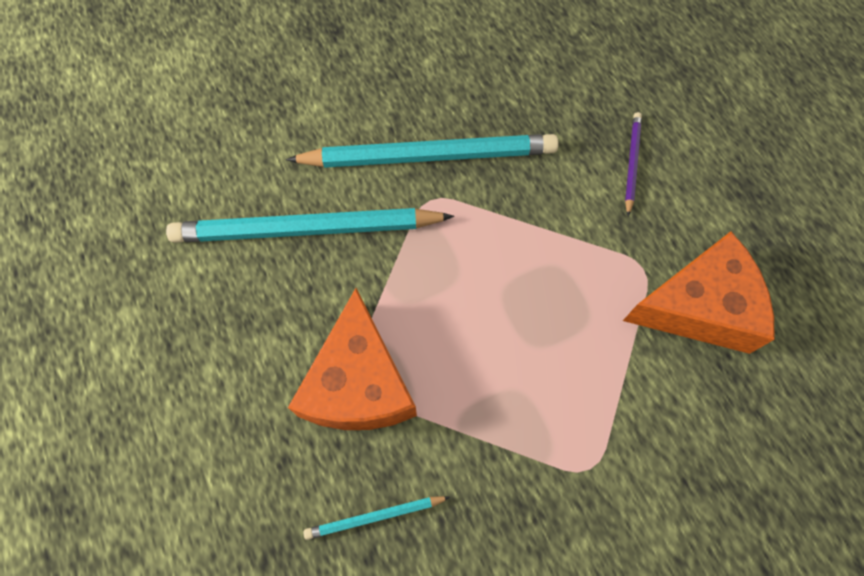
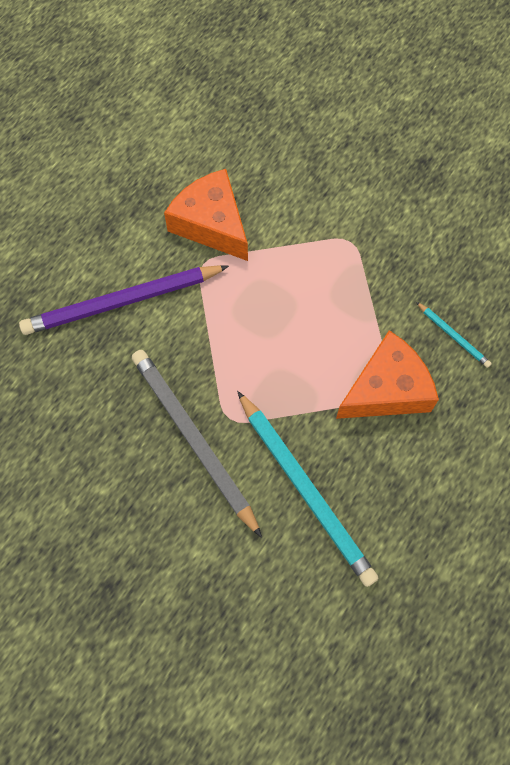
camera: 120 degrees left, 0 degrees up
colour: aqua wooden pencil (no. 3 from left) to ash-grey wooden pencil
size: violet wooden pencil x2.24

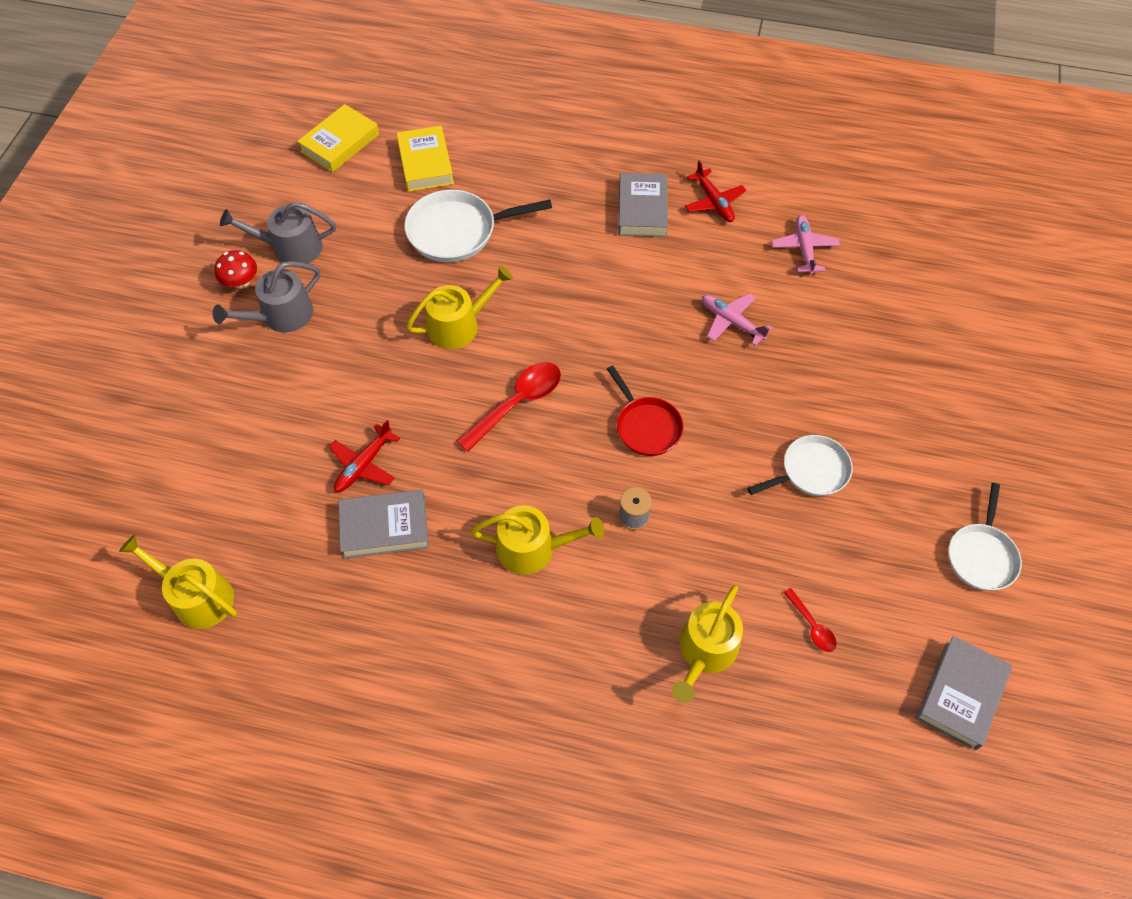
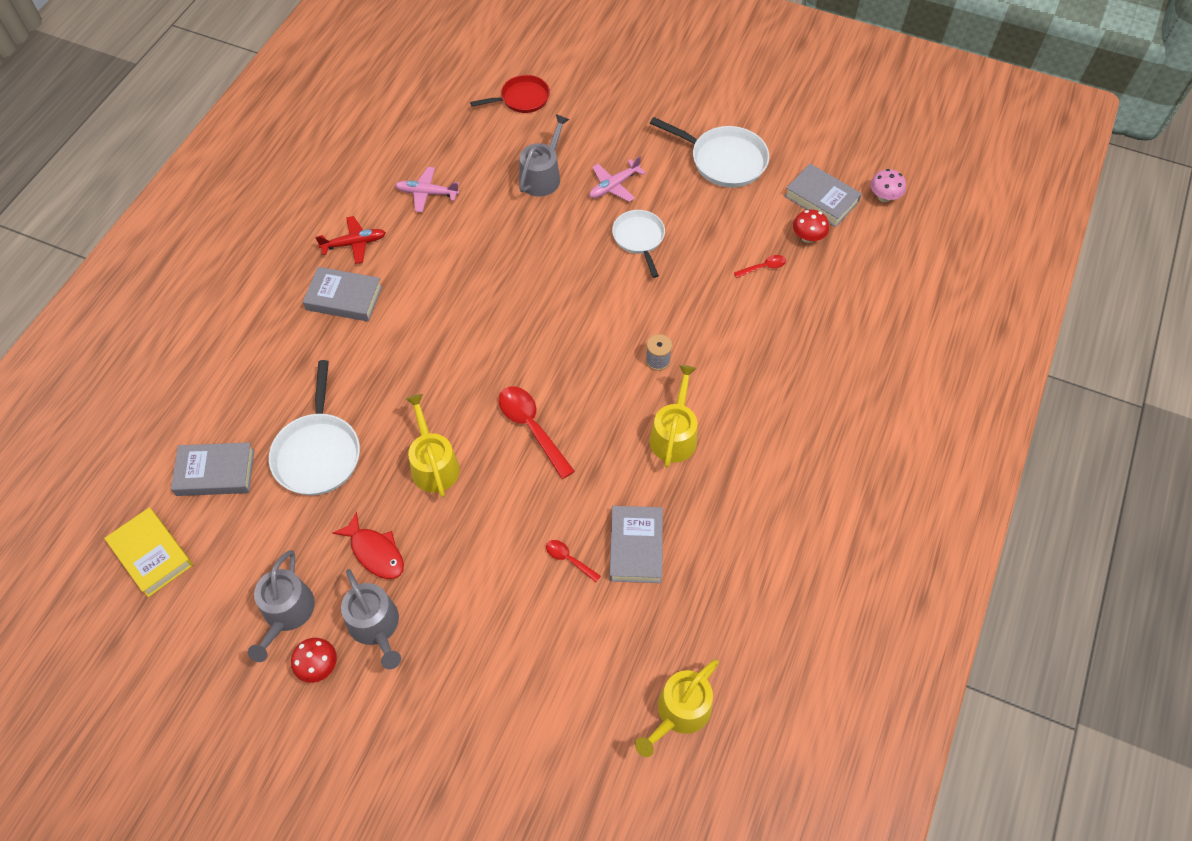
camera: 80 degrees left, 0 degrees up
missing: golden watering pot (no. 4 from left)
appeared: scarlet fish figure; ash-grey watering pot (no. 3 from left); scarlet fungus (no. 2 from left); rosy fungus
relocated: scarlet pan; rosy aeroplane (no. 1 from left in the first image) to rosy aeroplane (no. 2 from left)
exchanged: scarlet aeroplane (no. 1 from left) to scarlet teaspoon (no. 2 from left)
colour: golden book (no. 2 from left) to ash-grey book (no. 1 from left)
size: snow-white pan (no. 3 from left) x1.50

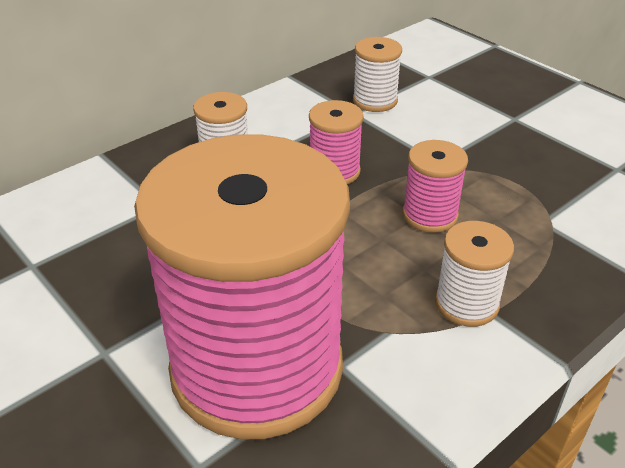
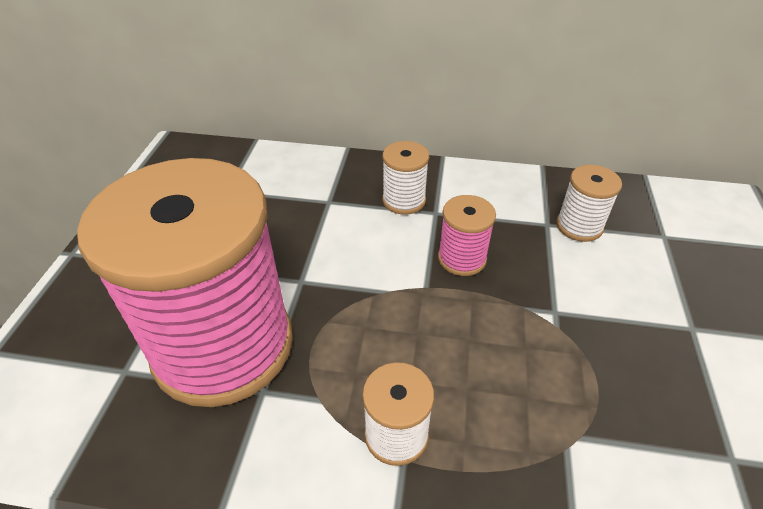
camera: 50 degrees right, 5 degrees up
missing: rosy spool (no. 3 from left)

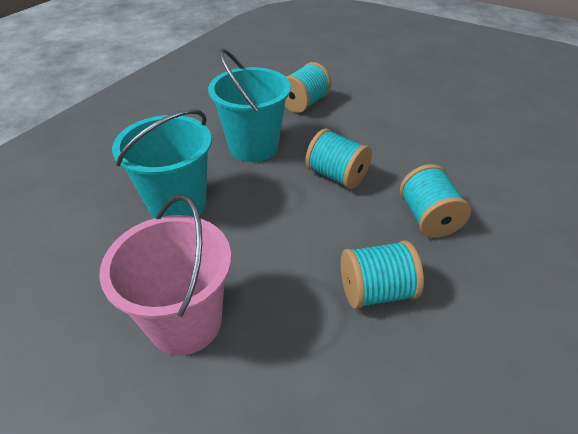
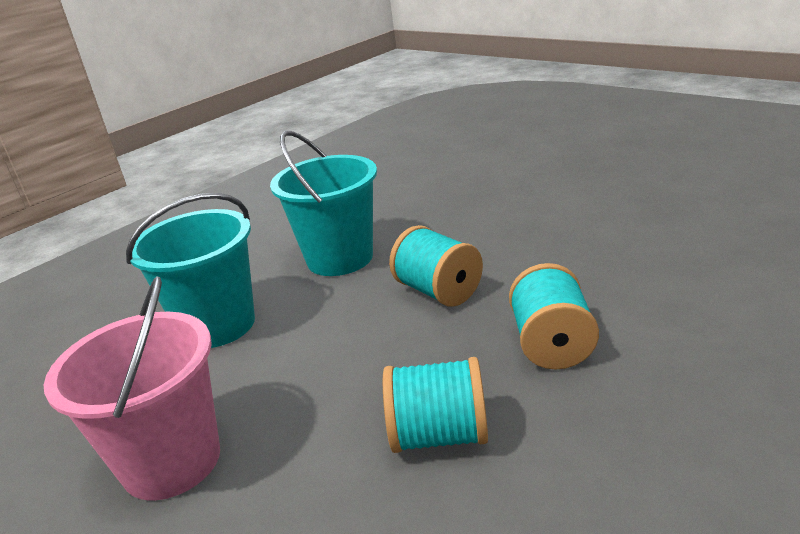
camera: 15 degrees right, 15 degrees down
missing: aqua spool (no. 1 from left)

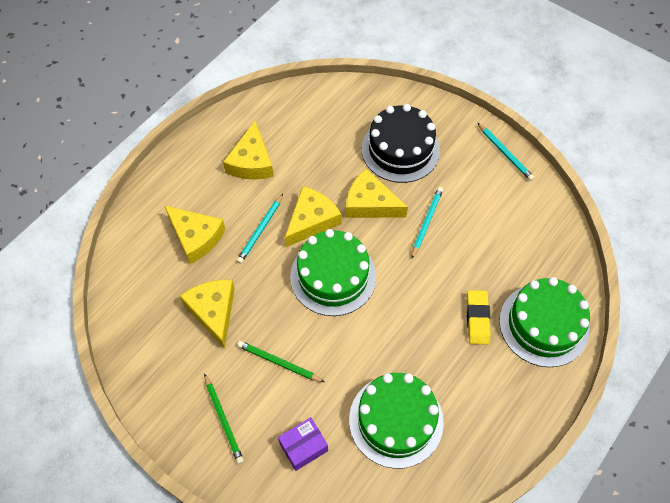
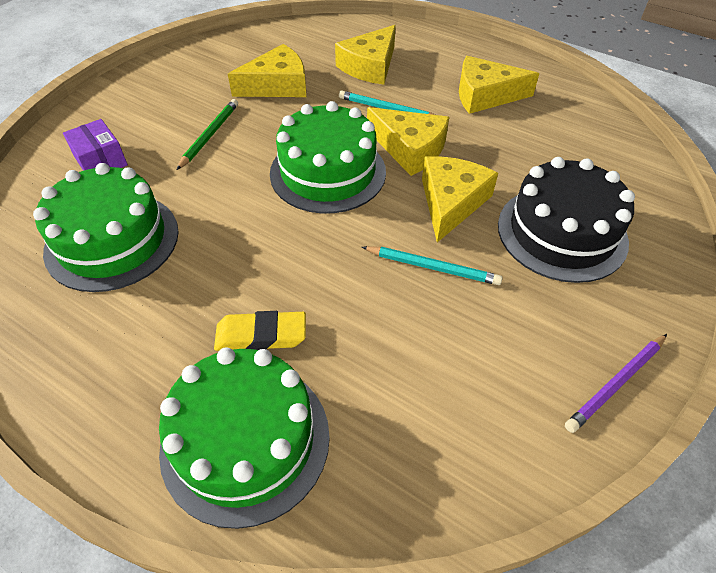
camera: 85 degrees right, 10 degrees down
missing: green wooden pencil (no. 1 from left)
colour: aqua wooden pencil (no. 3 from left) to violet wooden pencil

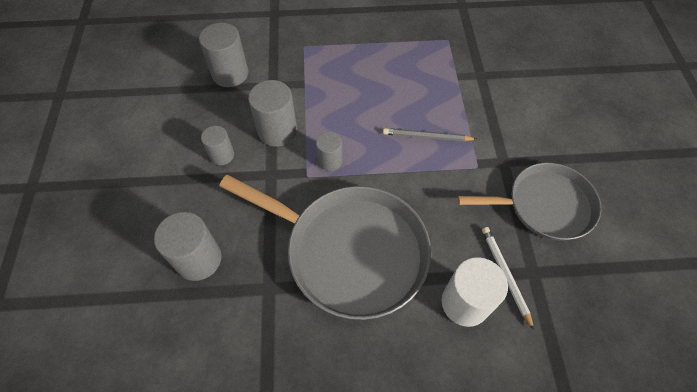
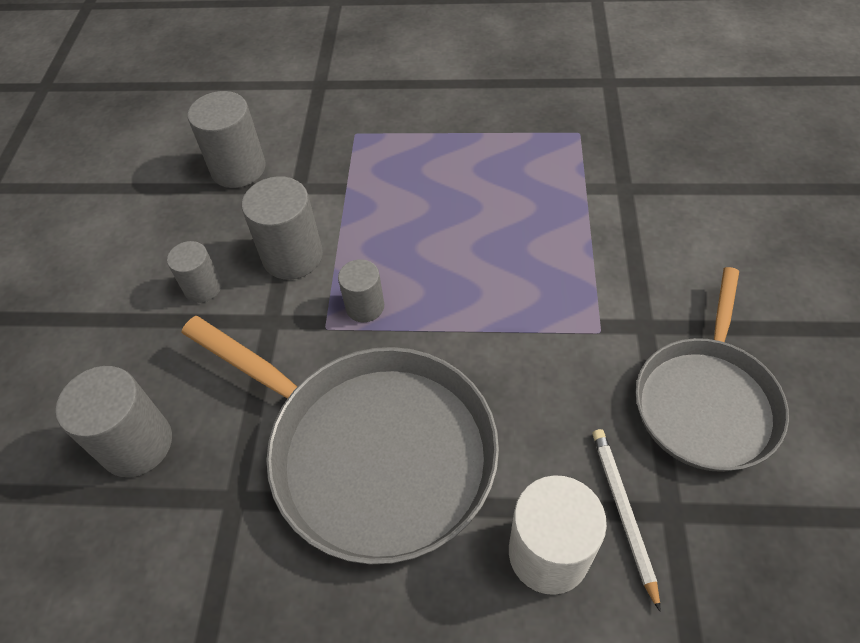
camera: 10 degrees right, 5 degrees down
missing: ash-grey wooden pencil
spun: ash-grey pan (no. 2 from left) 105 degrees clockwise

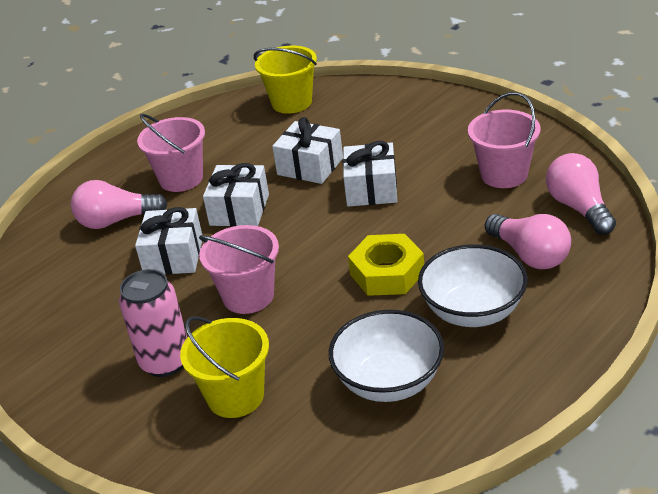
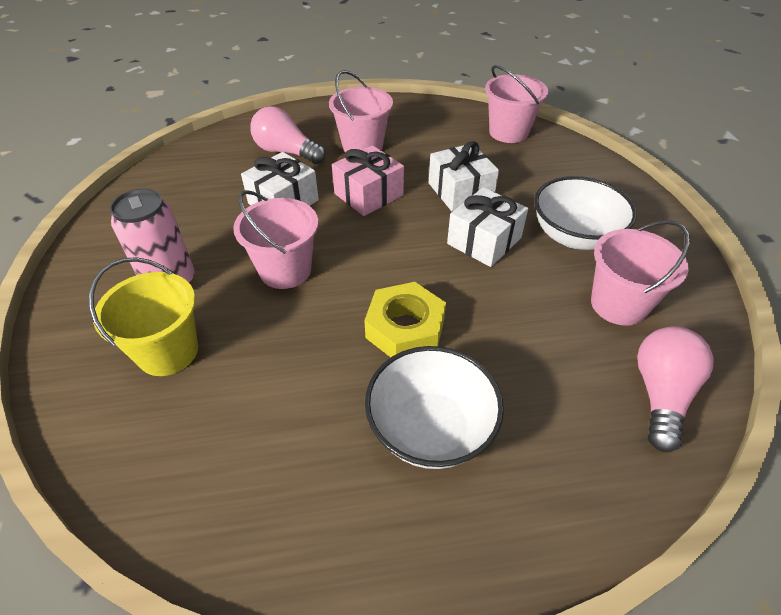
camera: 35 degrees right, 10 degrees up
missing: rosy lightbulb (no. 2 from left)
relocated: snow-white deep dish (no. 1 from left in the first image) to snow-white deep dish (no. 2 from left)
colour: snow-white gift (no. 2 from left) to rosy gift; golden bucket (no. 2 from left) to rosy bucket (no. 3 from left)

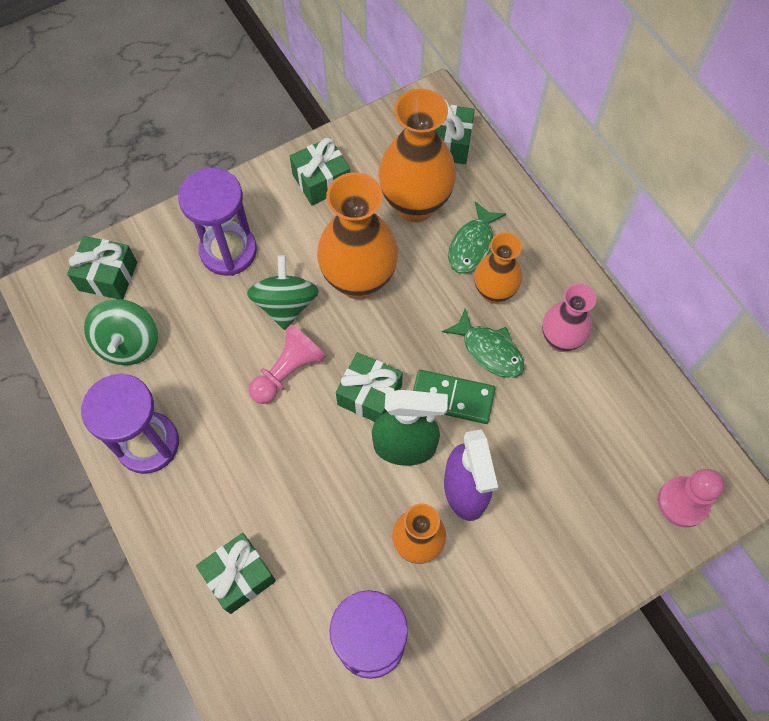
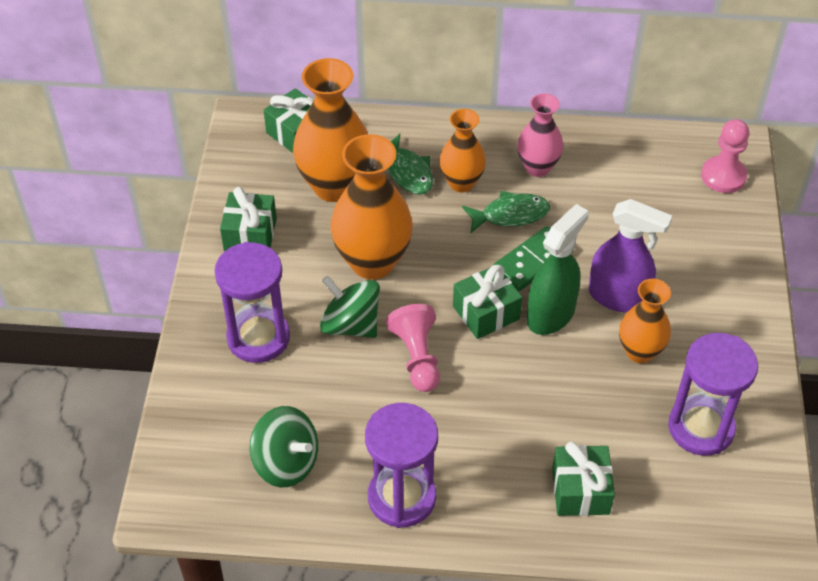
camera: 55 degrees left, 15 degrees down
missing: green gift (no. 1 from left)

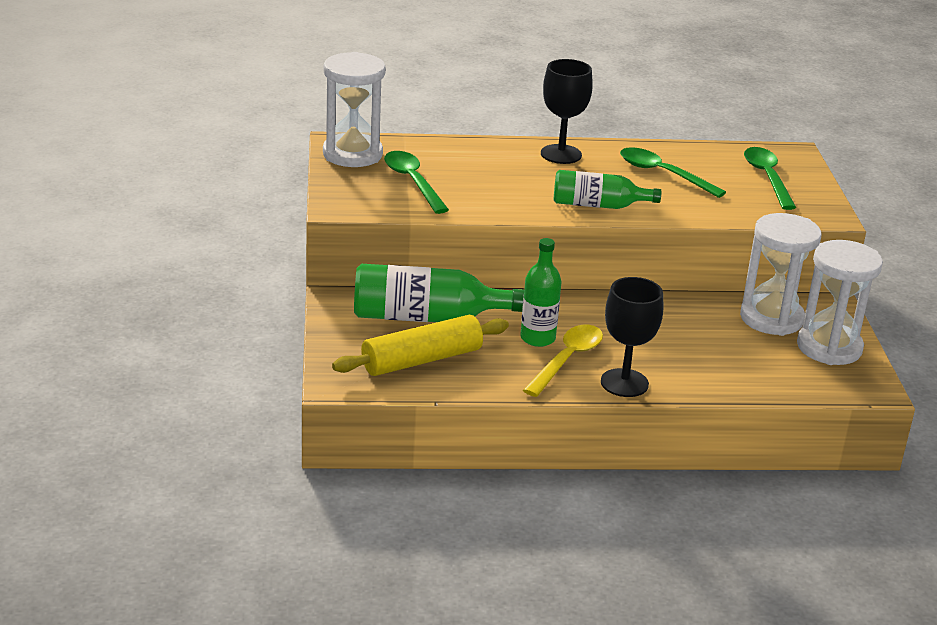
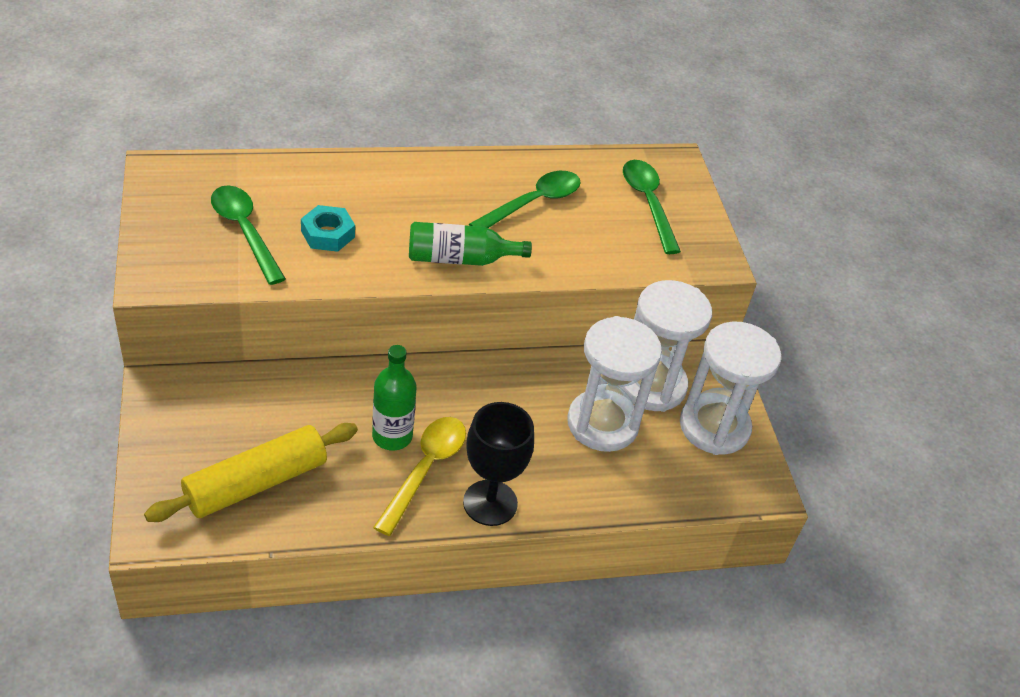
camera: 10 degrees left, 15 degrees up
missing: green bottle (no. 1 from left); ebony chalice (no. 1 from left)
appeared: aqua hex nut
relocated: snow-white hourglass (no. 1 from left)
spun: green teaspoon (no. 2 from left) 105 degrees clockwise

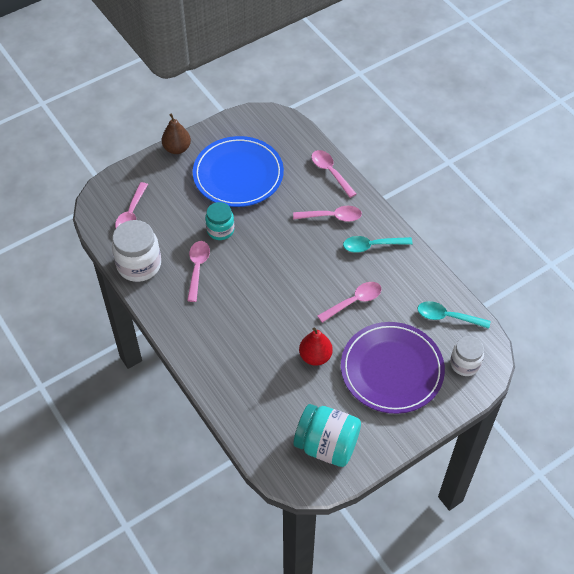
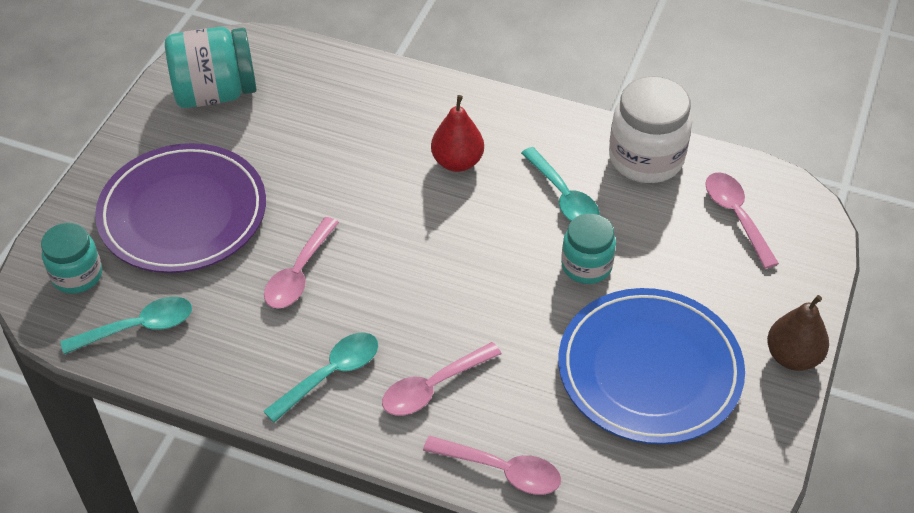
camera: 145 degrees right, 5 degrees down
relocated: scarlet pear
colour: snow-white jam jar (no. 2 from left) to aqua jam jar (no. 1 from left); rosy teaspoon (no. 2 from left) to aqua teaspoon (no. 3 from left)

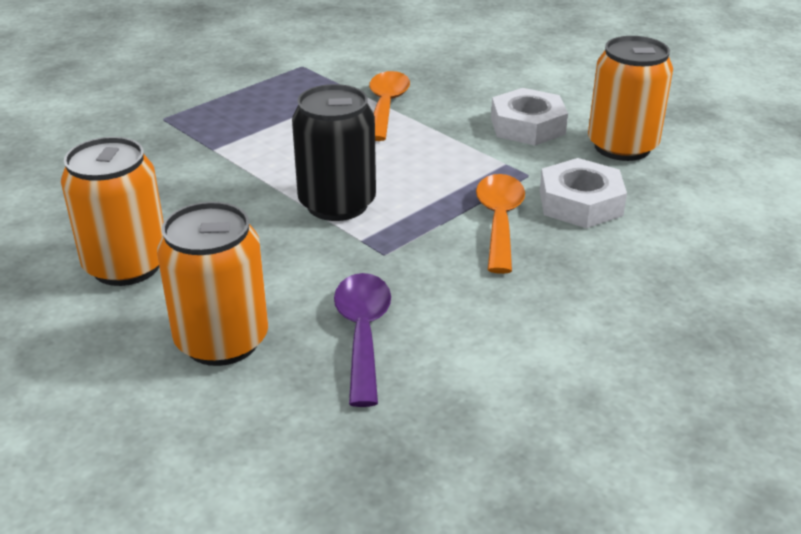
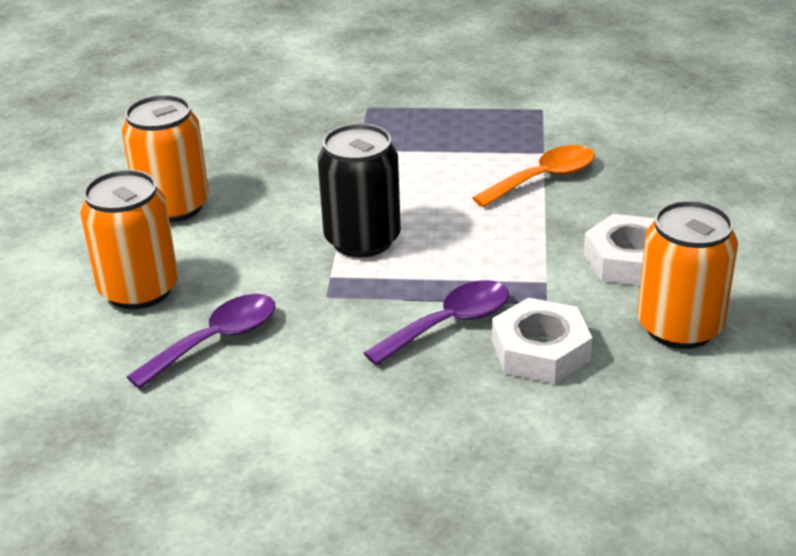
camera: 50 degrees right, 0 degrees up
colour: bright orange teaspoon (no. 2 from left) to violet teaspoon (no. 2 from left)

